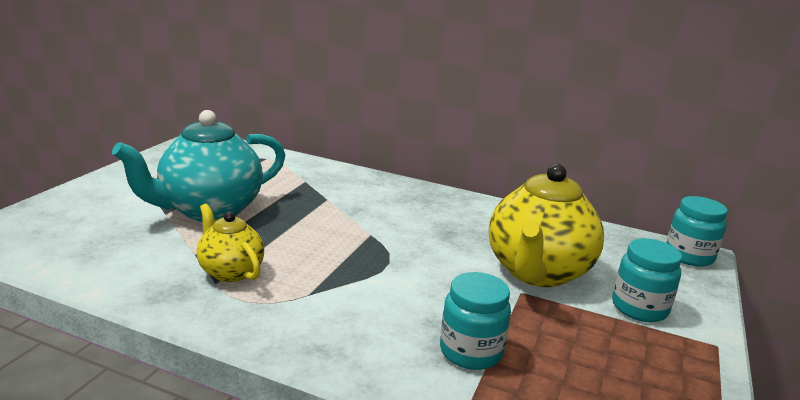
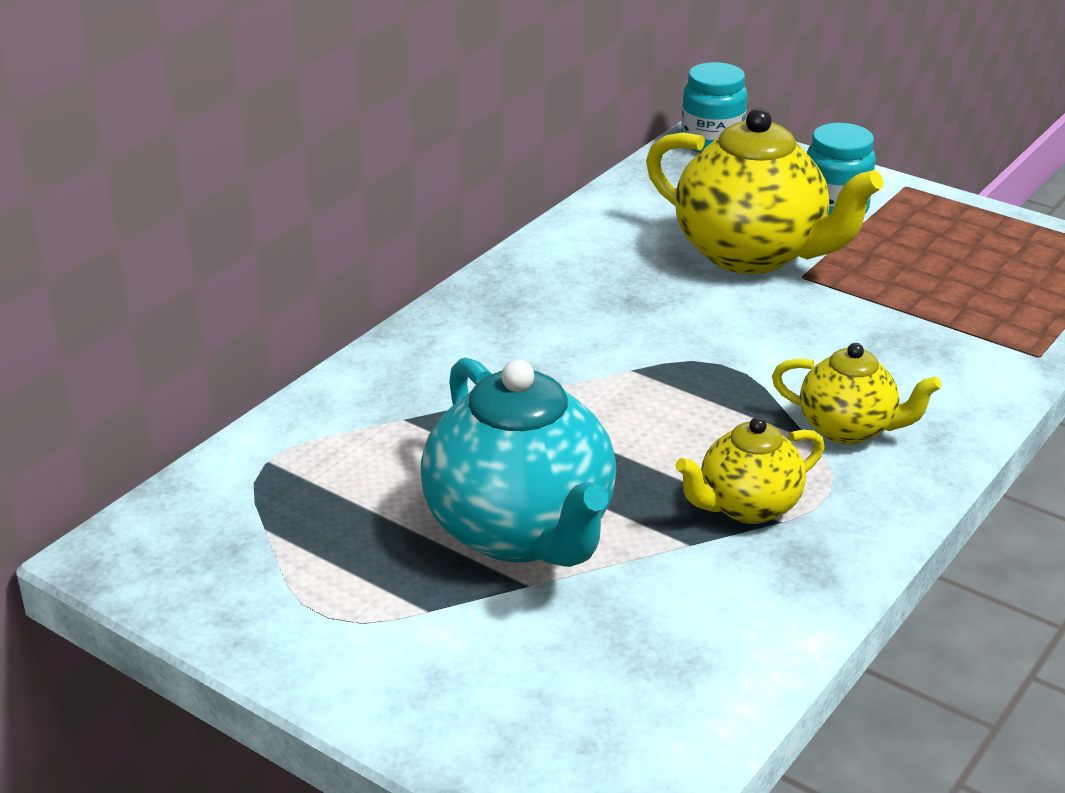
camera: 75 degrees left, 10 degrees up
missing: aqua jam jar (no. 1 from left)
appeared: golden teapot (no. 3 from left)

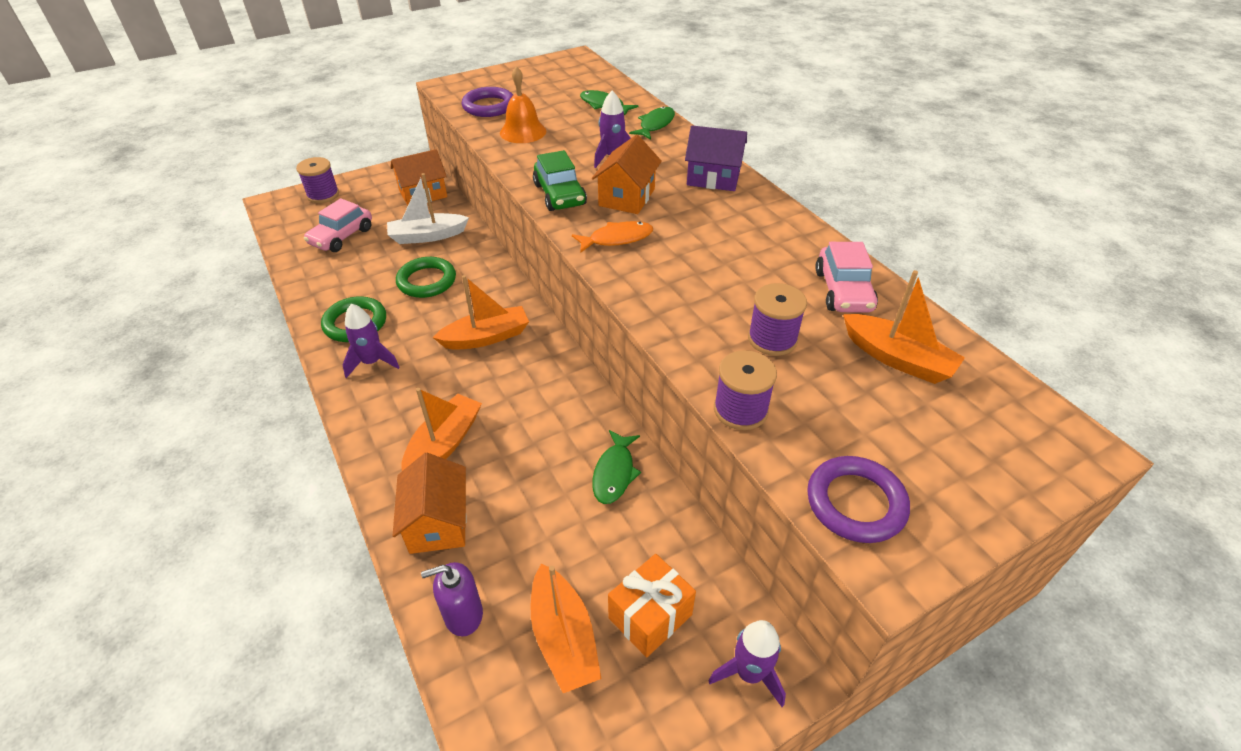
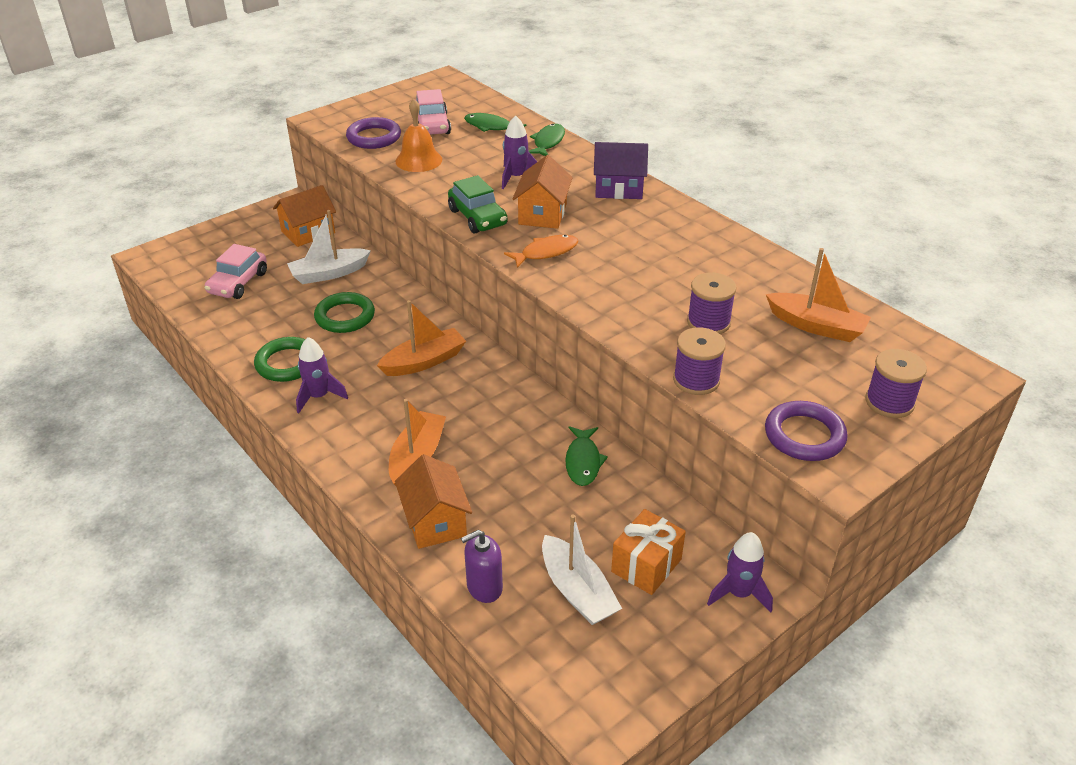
camera: 10 degrees left, 5 degrees down
relocated: rosy car (no. 2 from left); violet spool (no. 1 from left in the first image) to violet spool (no. 3 from left)
colour: bright orange toy boat (no. 3 from left) to snow-white toy boat (no. 2 from left)

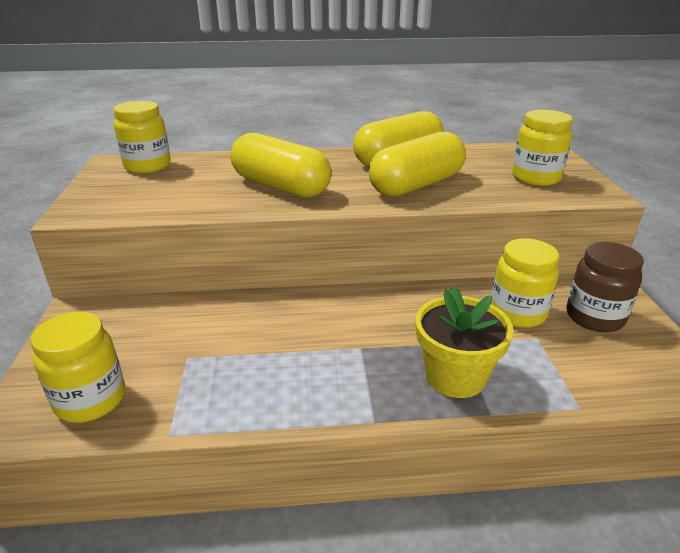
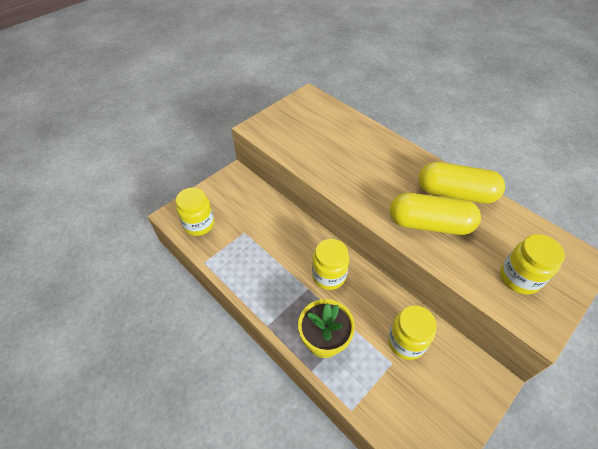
camera: 50 degrees right, 20 degrees up
missing: golden capsule (no. 1 from left); brown jam jar
relocated: golden jam jar (no. 2 from left)

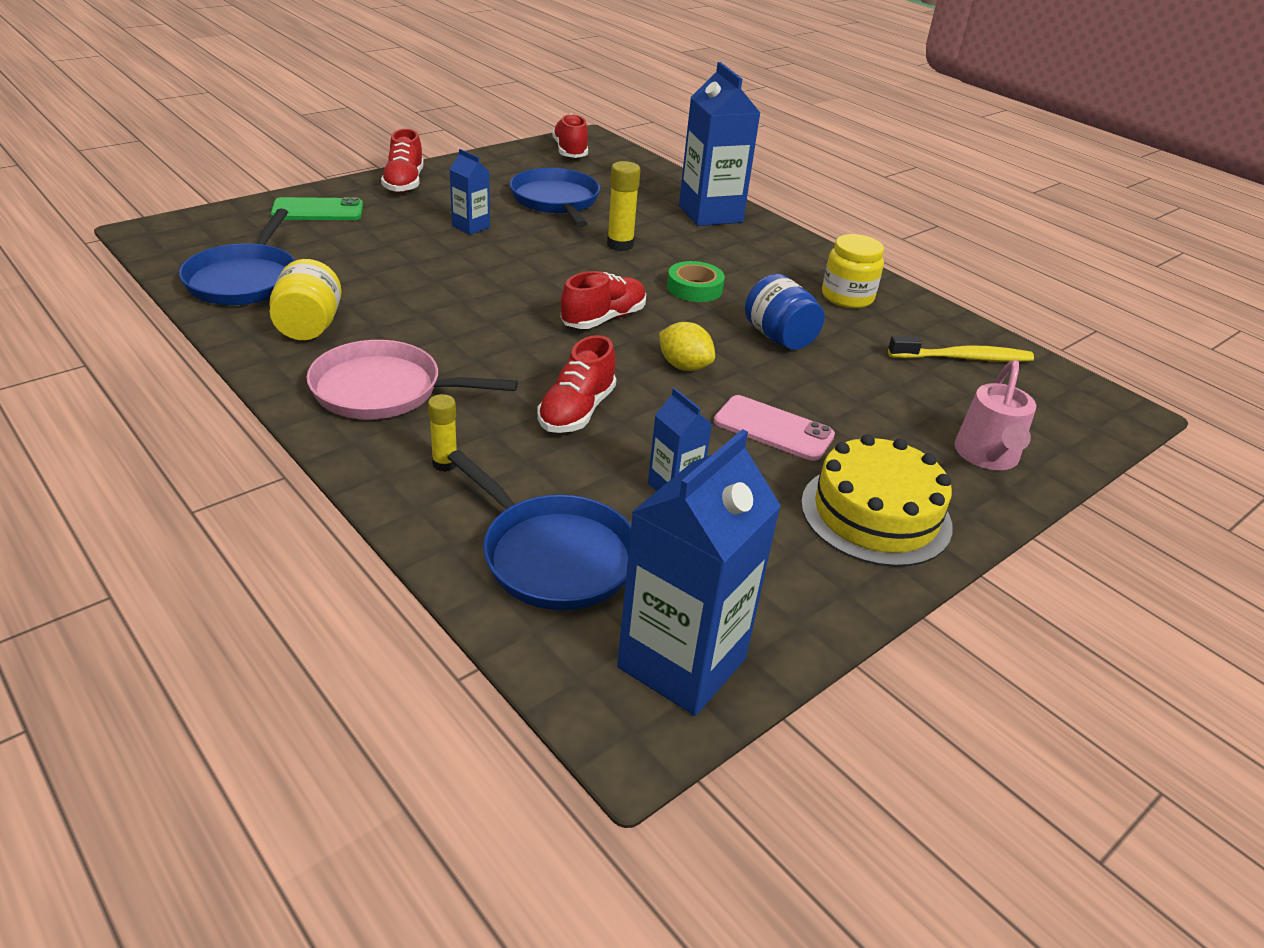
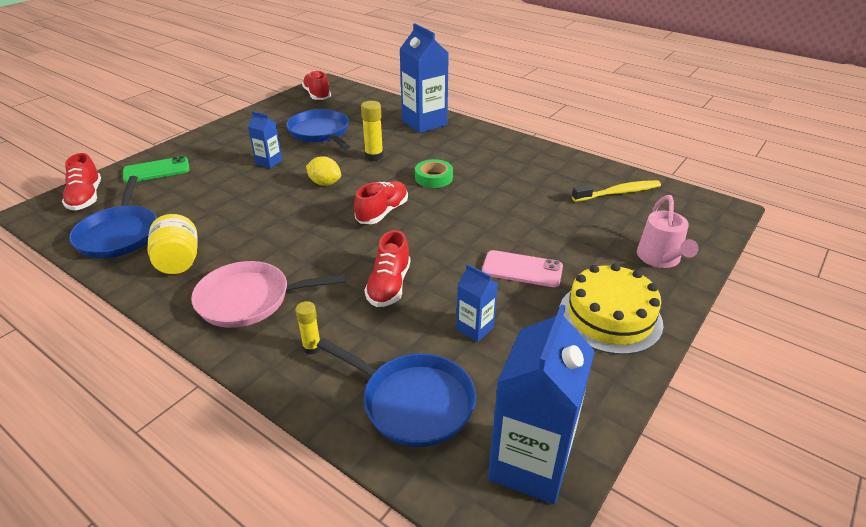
camera: 10 degrees left, 0 degrees up
missing: royal blue jam jar; golden jam jar (no. 2 from left)
relocated: scarlet sneaker (no. 1 from left); golden lemon

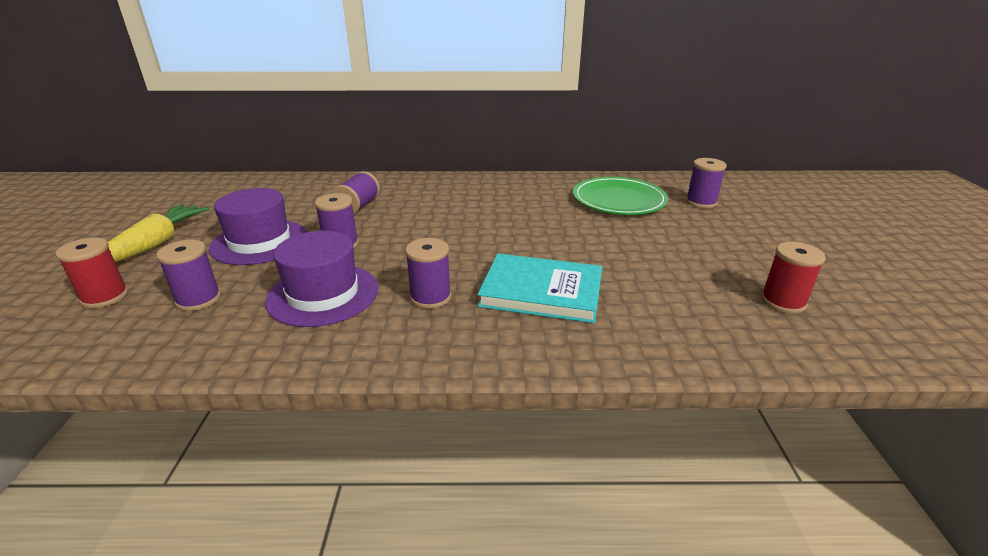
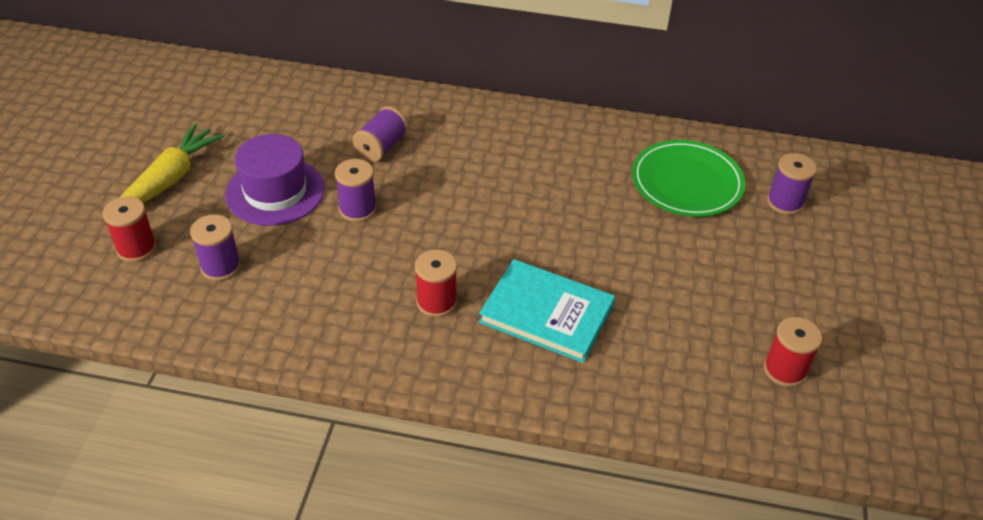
camera: 10 degrees right, 15 degrees up
missing: violet tall hat (no. 2 from left)
colour: violet spool (no. 4 from left) to scarlet spool (no. 2 from left)

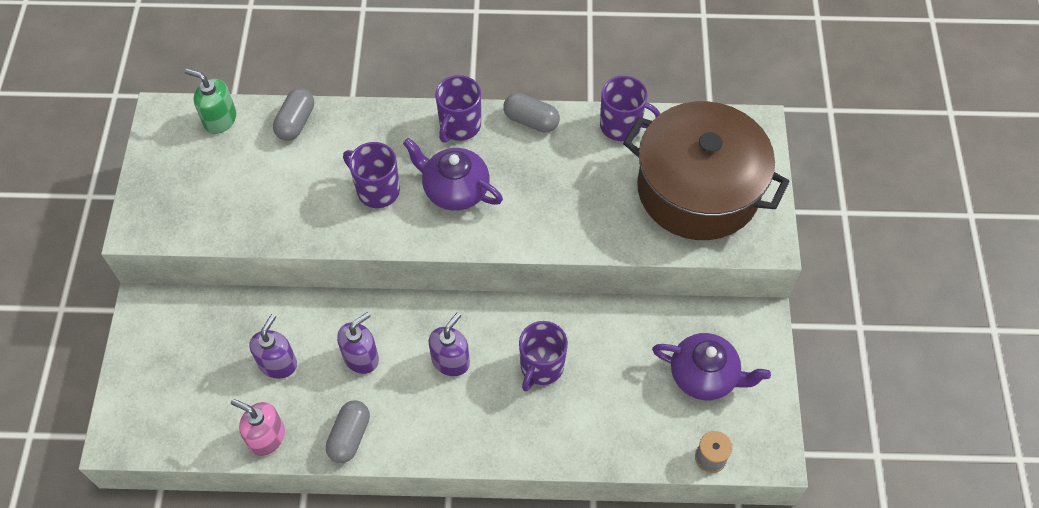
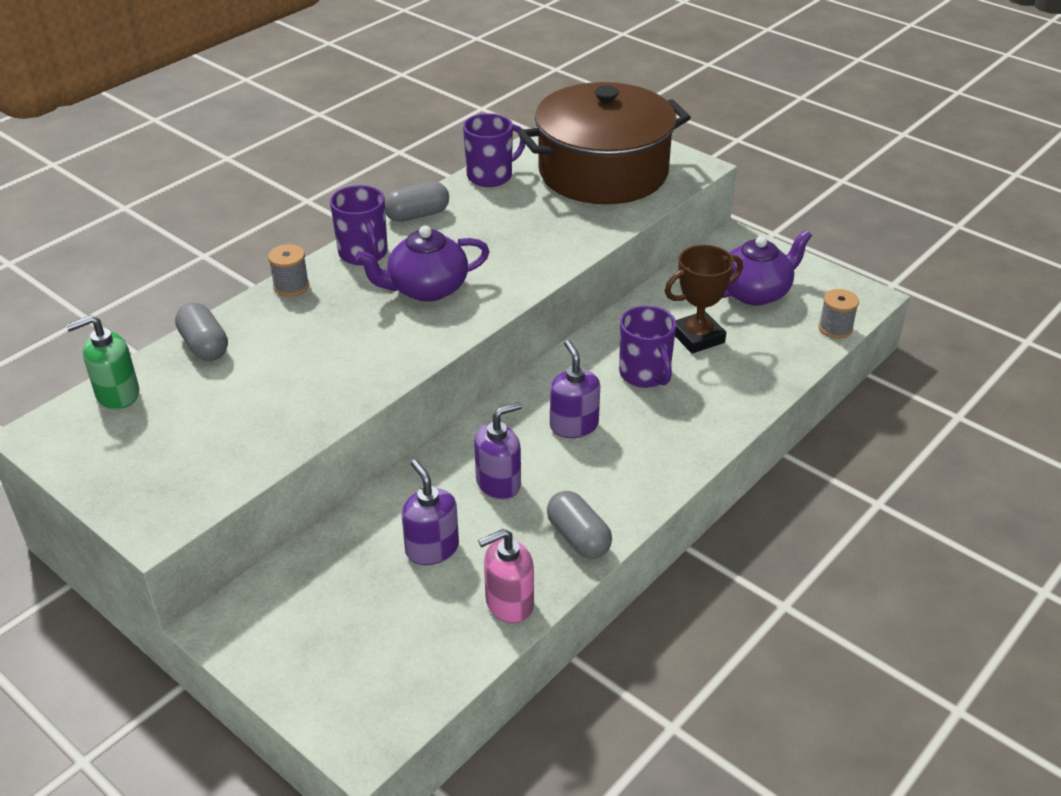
camera: 50 degrees left, 20 degrees down
missing: violet coffee mug (no. 1 from left)
appeared: ash-grey spool (no. 1 from left); brown trophy
spun: violet pump bottle (no. 2 from left) 60 degrees clockwise

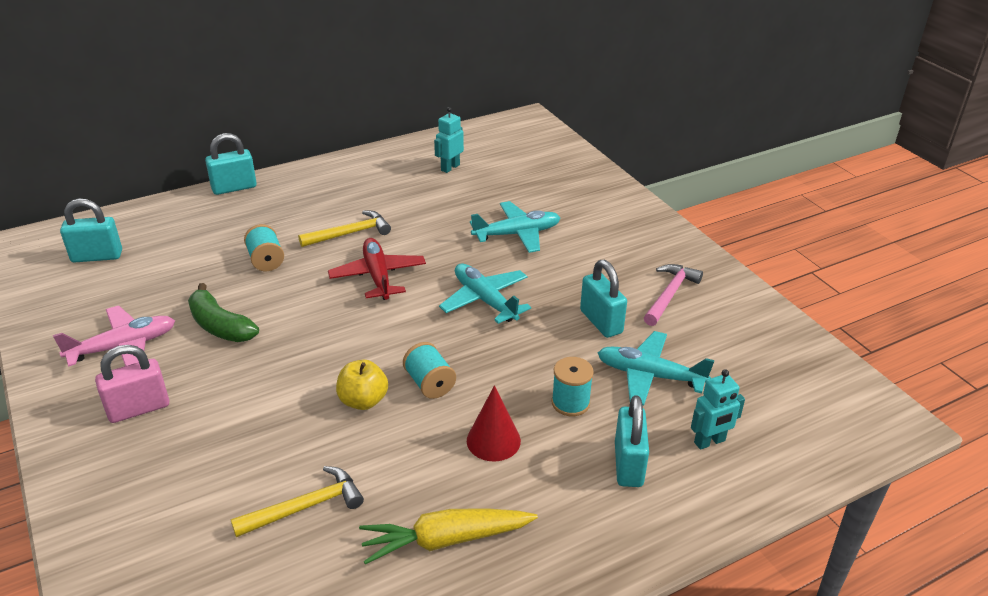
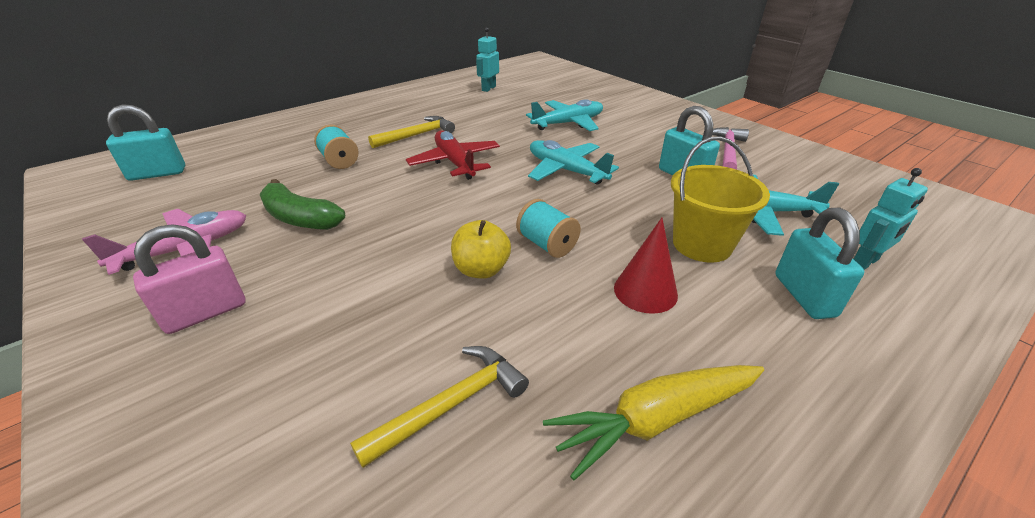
camera: 10 degrees left, 0 degrees up
missing: aqua small lock (no. 2 from left)
exchanged: aqua spool (no. 3 from left) to golden bucket

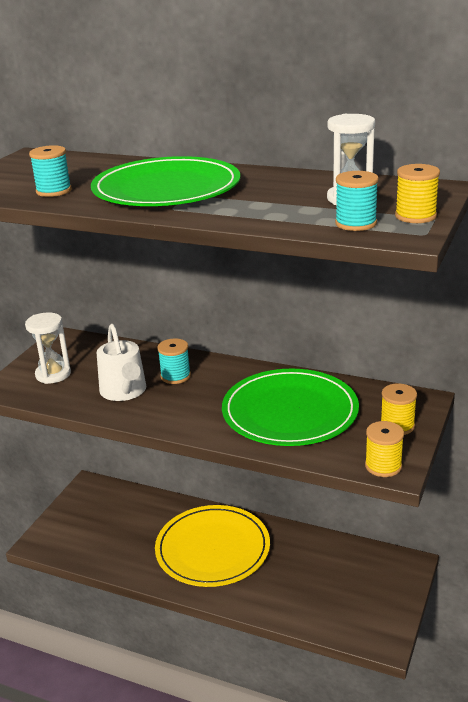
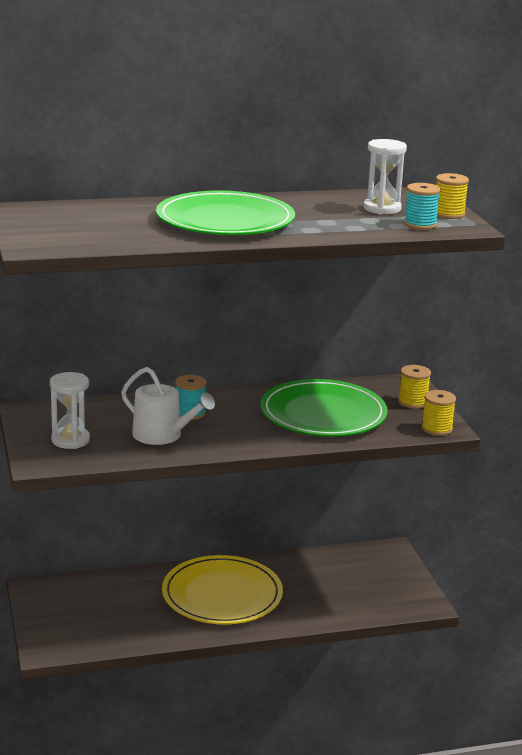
camera: 40 degrees left, 5 degrees down
missing: aqua spool (no. 1 from left)

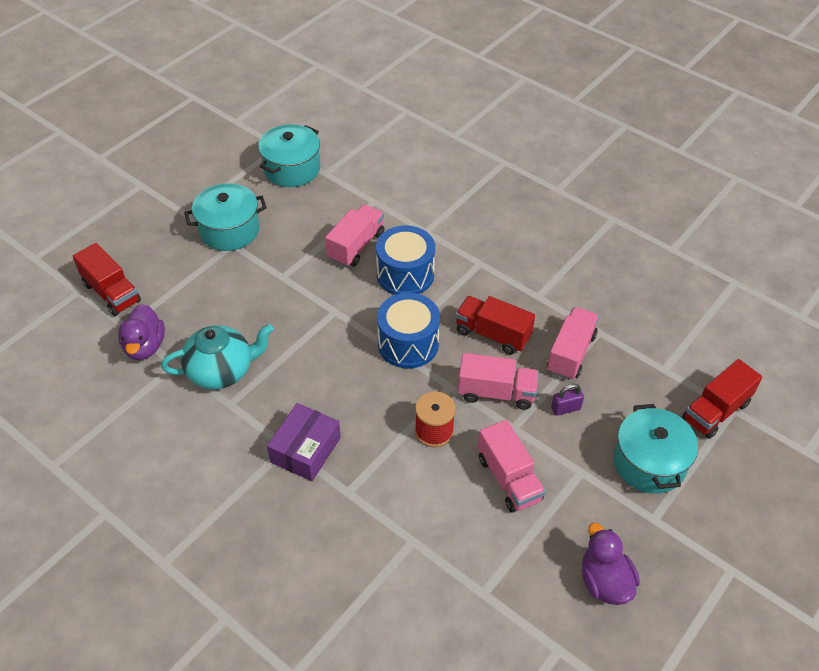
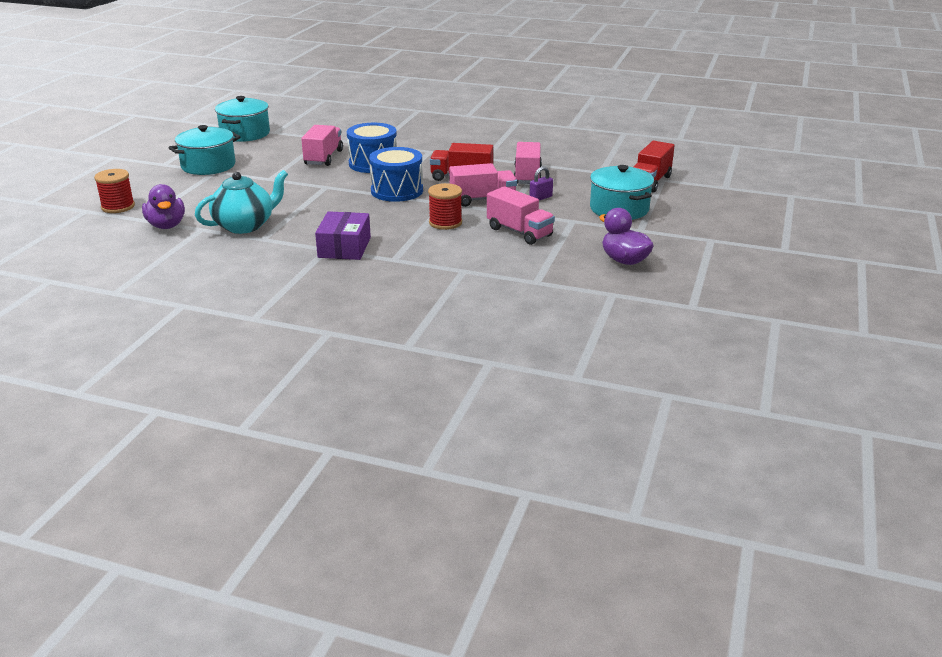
camera: 20 degrees left, 20 degrees down
exchanged: scarlet truck (no. 1 from left) to scarlet spool (no. 1 from left)

